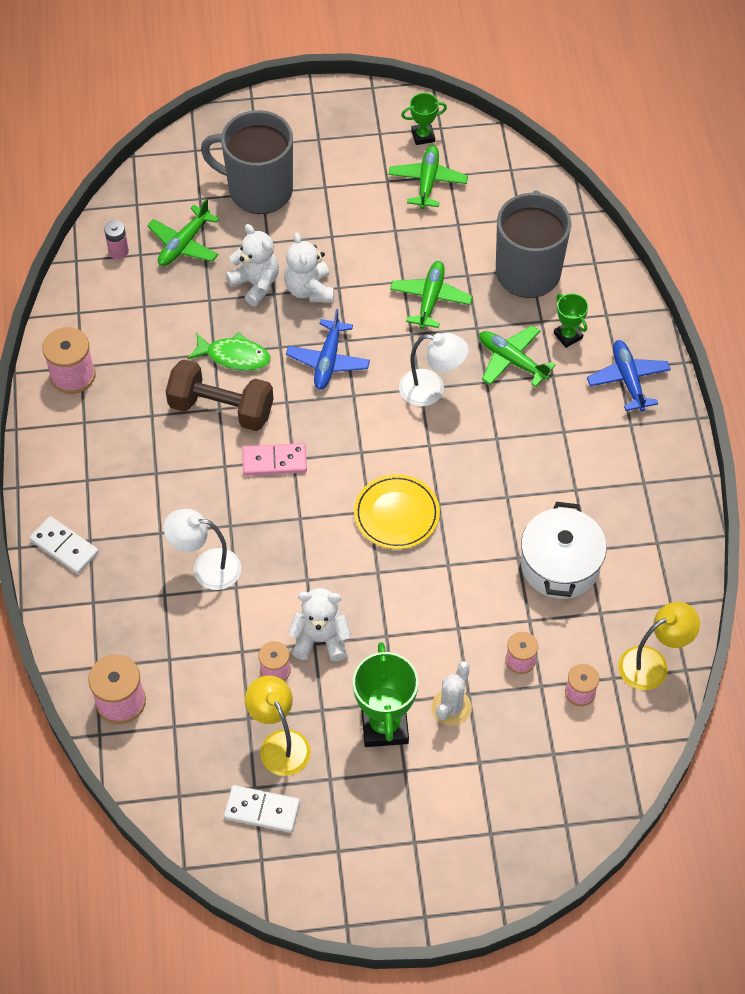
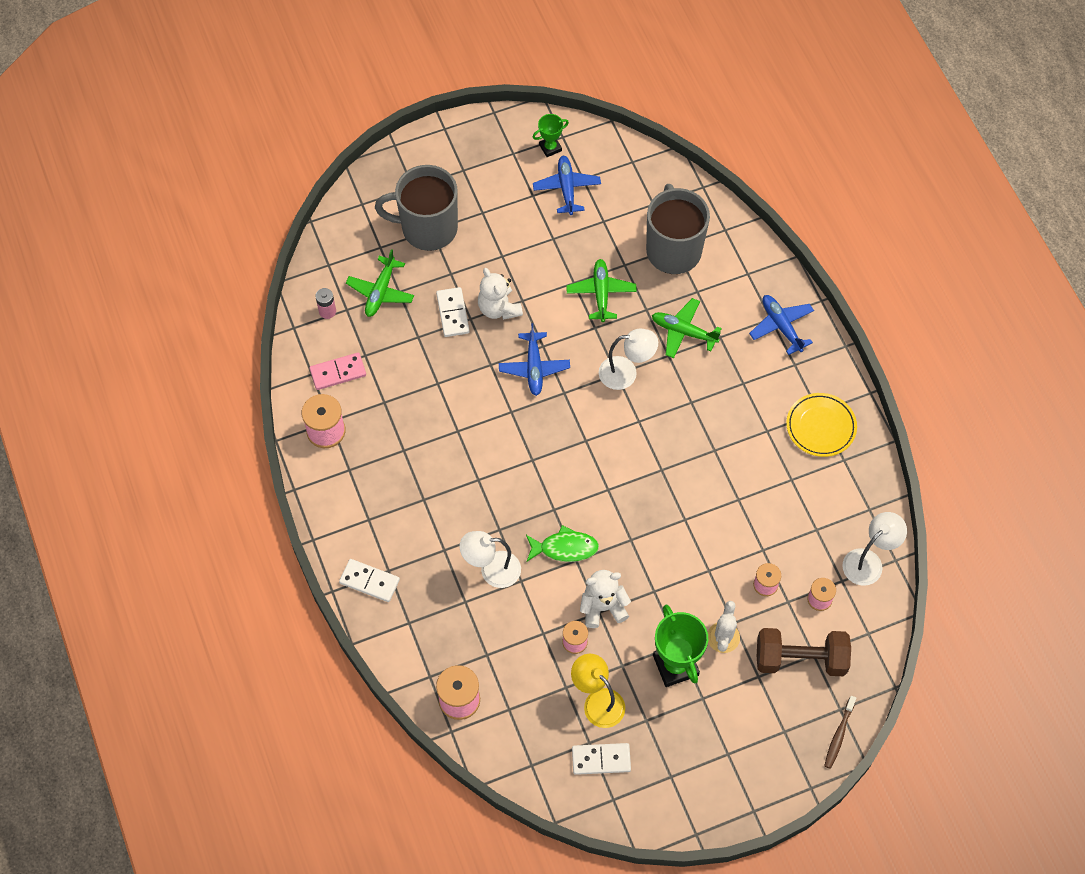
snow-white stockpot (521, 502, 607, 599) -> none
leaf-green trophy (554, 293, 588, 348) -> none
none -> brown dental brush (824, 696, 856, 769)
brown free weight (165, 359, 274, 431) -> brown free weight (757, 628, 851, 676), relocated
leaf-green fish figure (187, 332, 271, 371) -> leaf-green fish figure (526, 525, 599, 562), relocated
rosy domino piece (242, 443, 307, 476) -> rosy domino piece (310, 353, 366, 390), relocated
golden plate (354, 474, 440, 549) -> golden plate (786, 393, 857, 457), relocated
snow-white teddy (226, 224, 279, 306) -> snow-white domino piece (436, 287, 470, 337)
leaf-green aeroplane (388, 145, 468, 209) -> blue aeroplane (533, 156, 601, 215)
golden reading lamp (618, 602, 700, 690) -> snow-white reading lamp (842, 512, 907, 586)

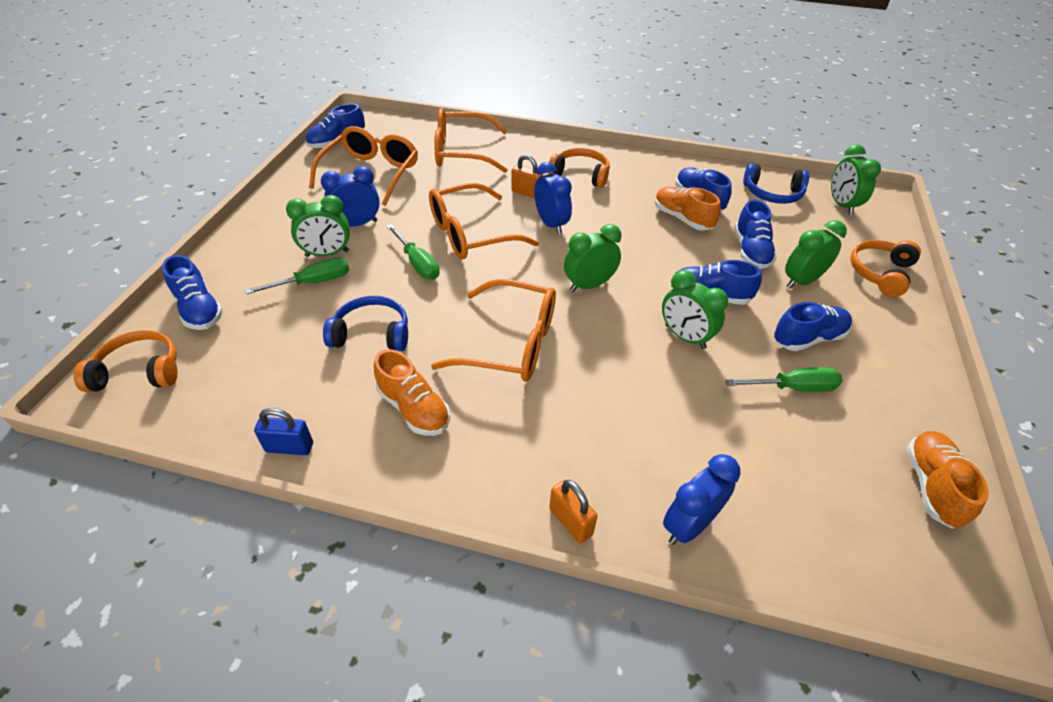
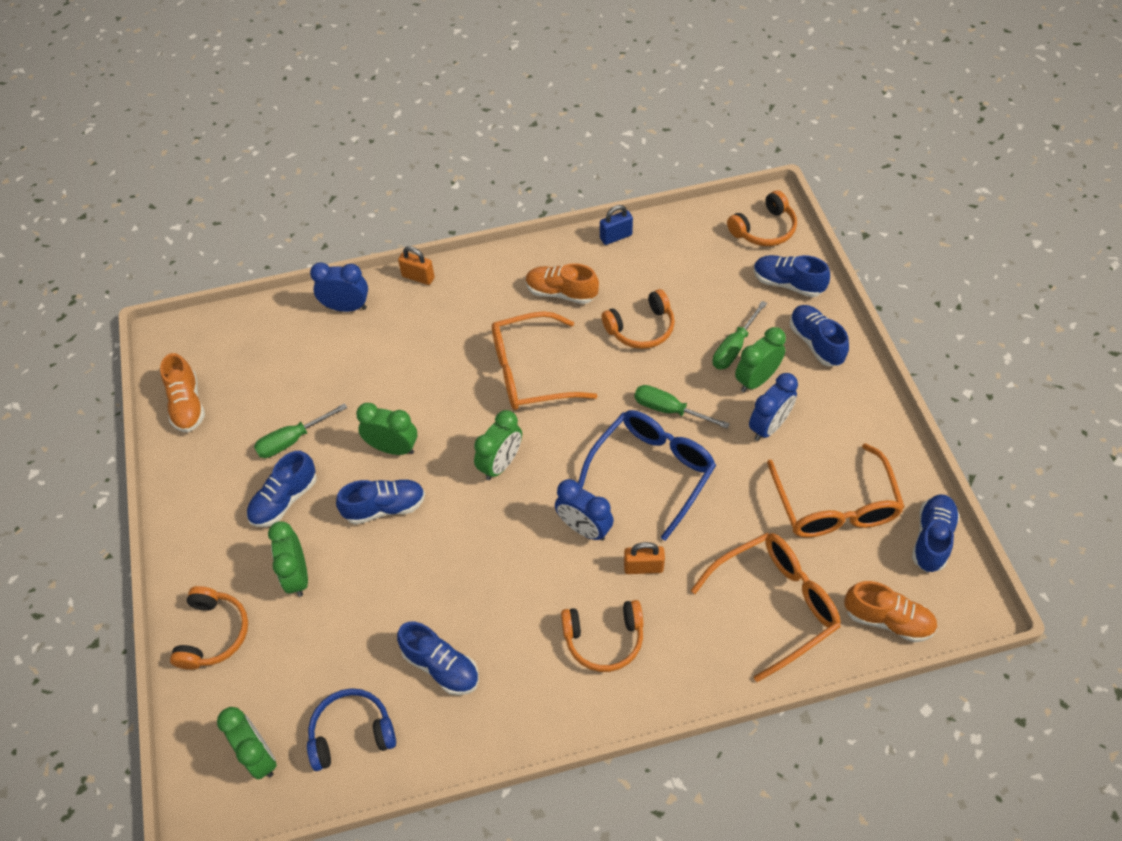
bright orange lace-up shoe (655, 187, 721, 231) -> bright orange lace-up shoe (844, 581, 938, 643), relocated
blue lace-up shoe (735, 199, 777, 269) -> blue lace-up shoe (790, 305, 849, 366), relocated
blue headset (323, 296, 408, 351) -> bright orange headset (601, 289, 675, 349)
bright orange eyeglasses (429, 183, 539, 259) -> blue eyeglasses (578, 410, 716, 541)
blue bedside clock (663, 454, 741, 545) -> blue bedside clock (310, 262, 368, 312), 105 degrees counterclockwise
leaf-green bedside clock (785, 220, 847, 288) -> leaf-green bedside clock (268, 521, 308, 597), 135 degrees clockwise

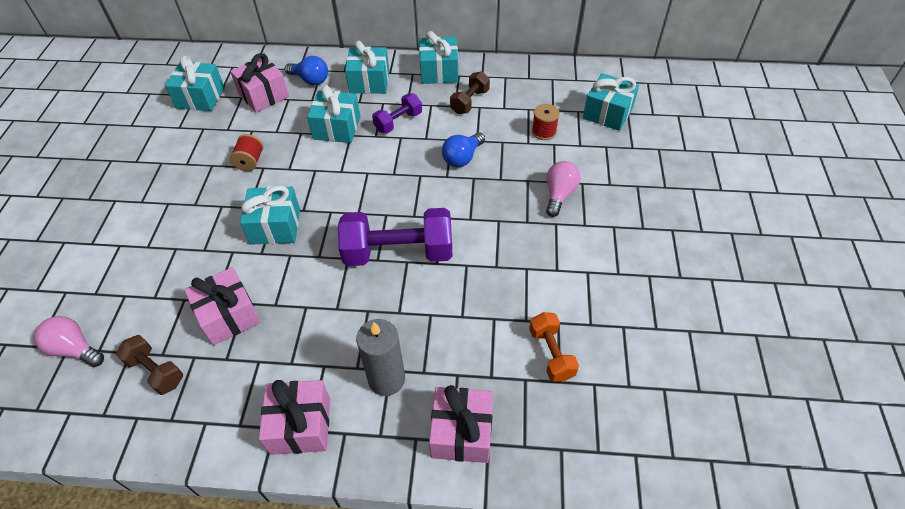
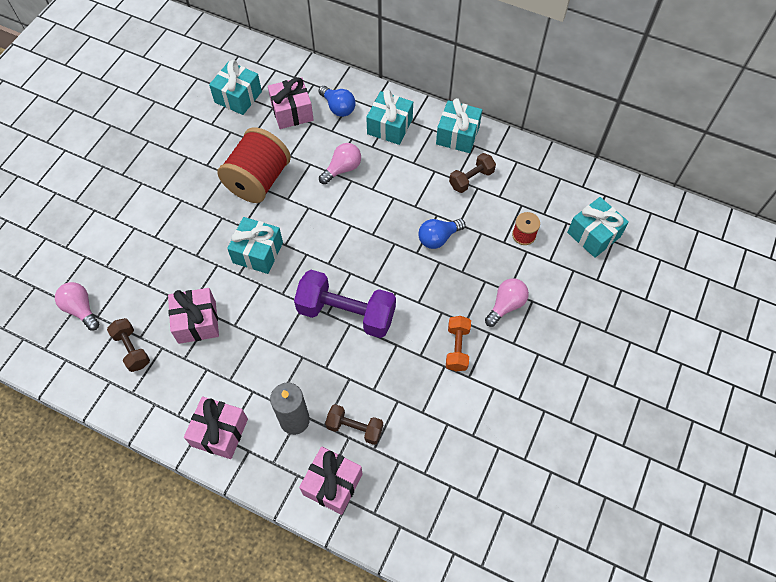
royal purple free weight (372, 94, 422, 133) -> none
none -> brown free weight (325, 404, 383, 445)
bright orange free weight (529, 312, 579, 382) -> bright orange free weight (446, 316, 471, 372), relocated
teal present (307, 85, 360, 143) -> rosy light bulb (319, 143, 361, 184)
crimson bobbin (230, 134, 263, 171) -> crimson bobbin (217, 127, 291, 203), x2.23

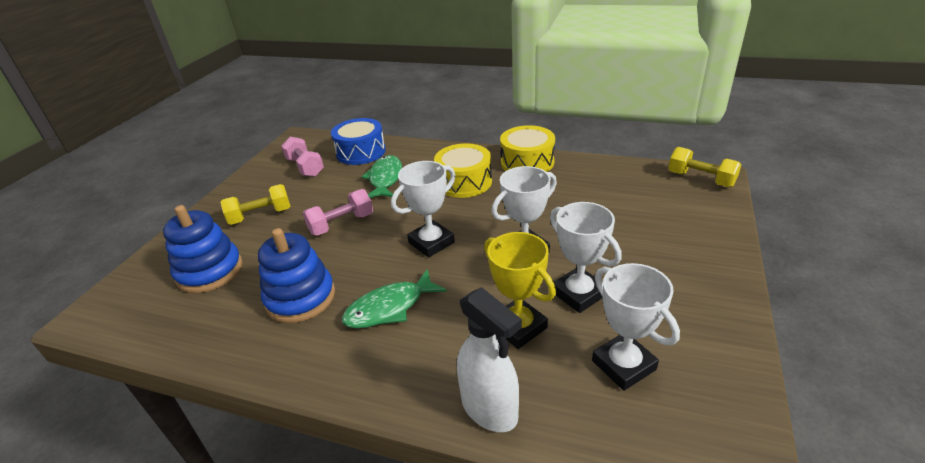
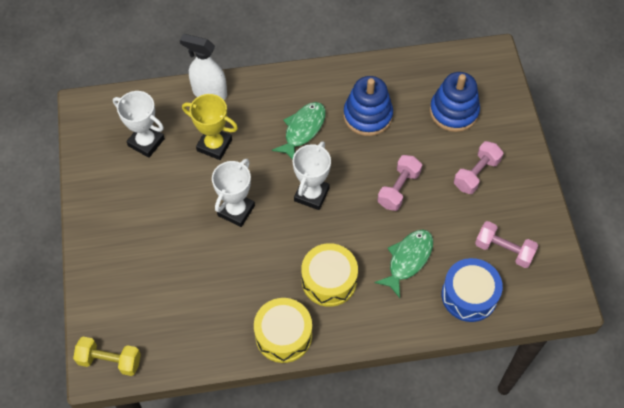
snow-white trophy (550, 202, 622, 313) -> none
golden free weight (220, 184, 290, 225) -> rosy free weight (454, 141, 503, 194)
leaf-green fish figure (362, 155, 402, 198) -> leaf-green fish figure (375, 229, 433, 298), 120 degrees counterclockwise

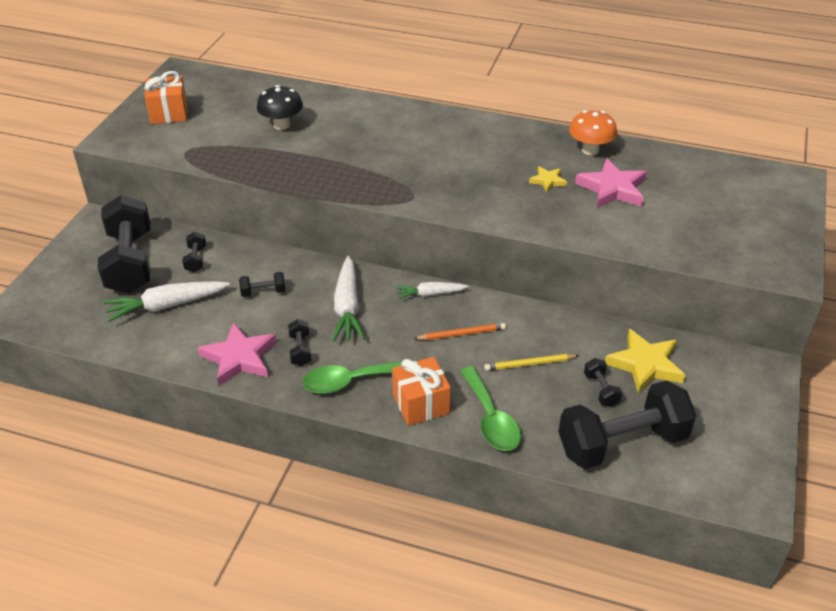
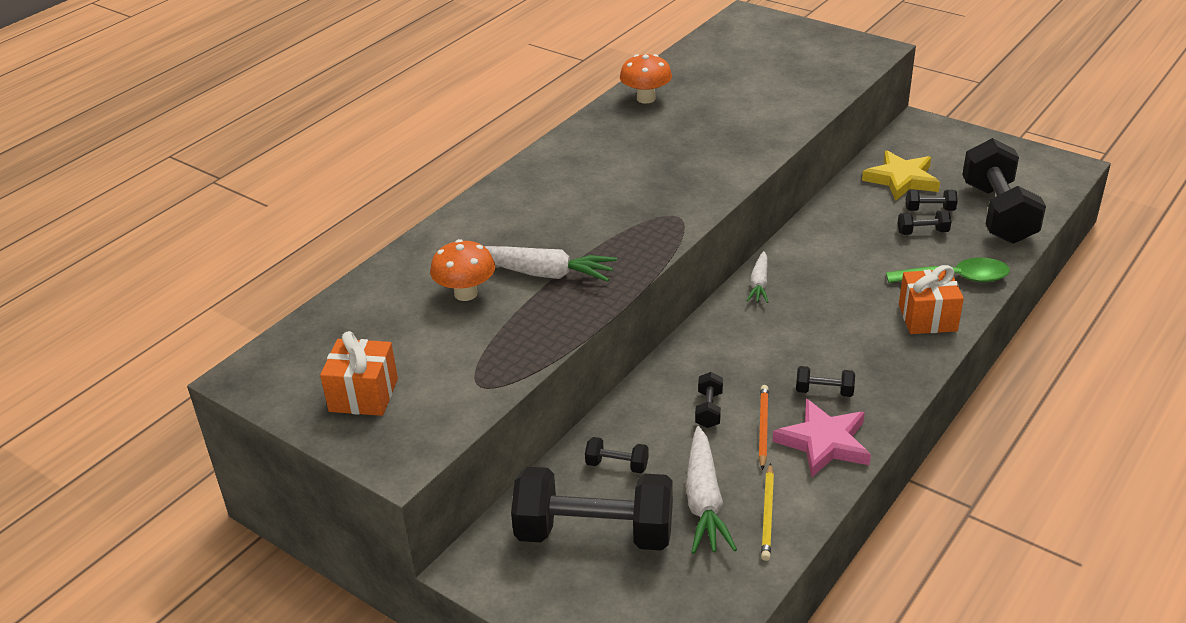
leaf-green tablespoon (303, 360, 413, 394) -> none
golden star shape (529, 166, 567, 192) -> none
rosy star shape (575, 158, 647, 208) -> none
none -> black free weight (897, 210, 951, 235)
snow-white toy carrot (332, 256, 365, 341) -> snow-white toy carrot (484, 246, 617, 282), relocated
bright orange wooden pencil (413, 323, 506, 340) -> bright orange wooden pencil (759, 385, 769, 470), relocated
golden wooden pencil (484, 354, 579, 371) -> golden wooden pencil (761, 463, 774, 561), relocated
black toadstool (257, 85, 303, 130) -> bright orange toadstool (430, 239, 495, 301)

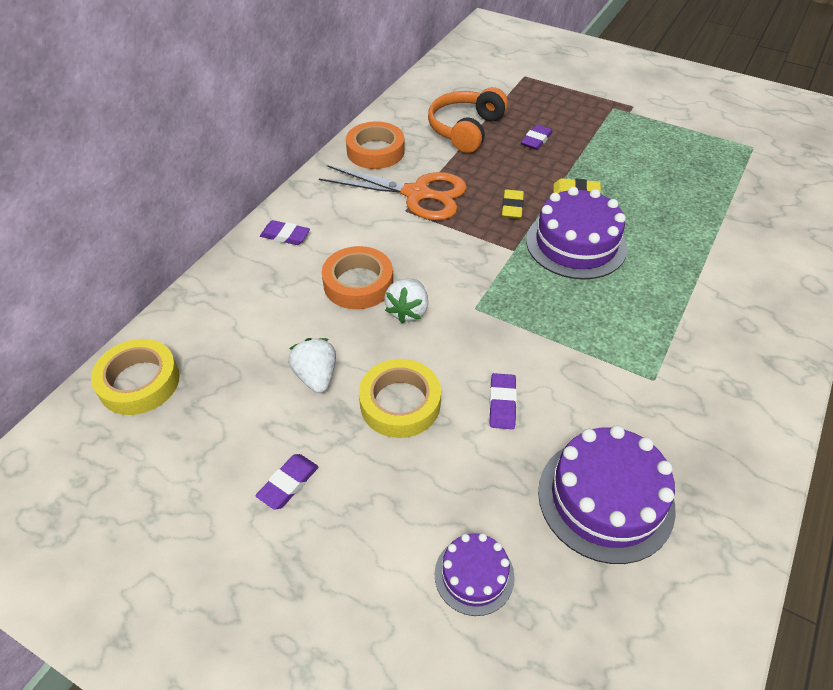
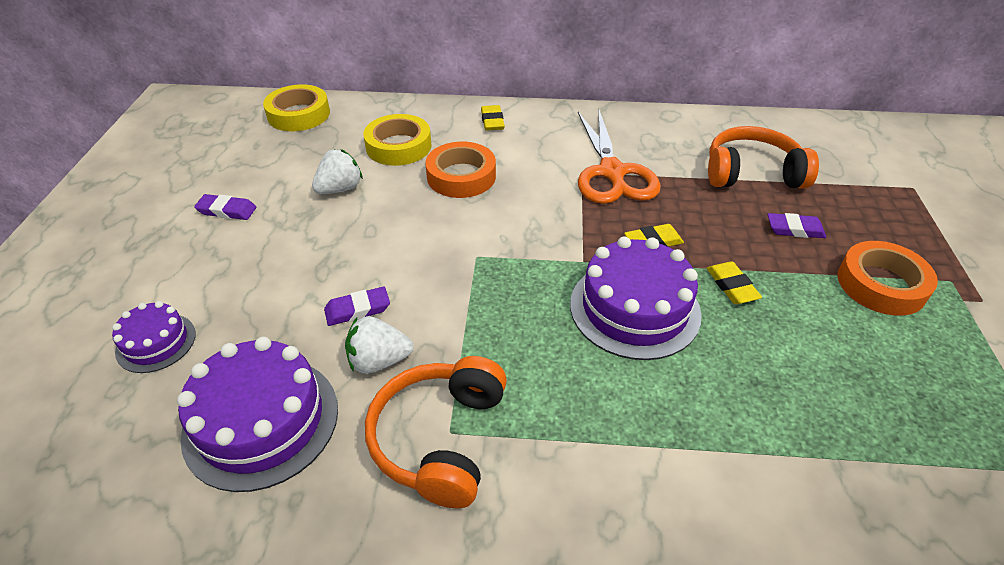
none -> bright orange headset (365, 356, 507, 508)
bright orange sticky tape (346, 122, 405, 169) -> bright orange sticky tape (837, 241, 938, 316), relocated
golden sticky tape (359, 359, 441, 438) -> golden sticky tape (363, 114, 431, 166), relocated
snow-white berry (385, 278, 428, 323) -> snow-white berry (345, 316, 414, 374), relocated
royal purple pencil eraser (260, 220, 310, 245) -> golden pencil eraser (481, 105, 505, 131)

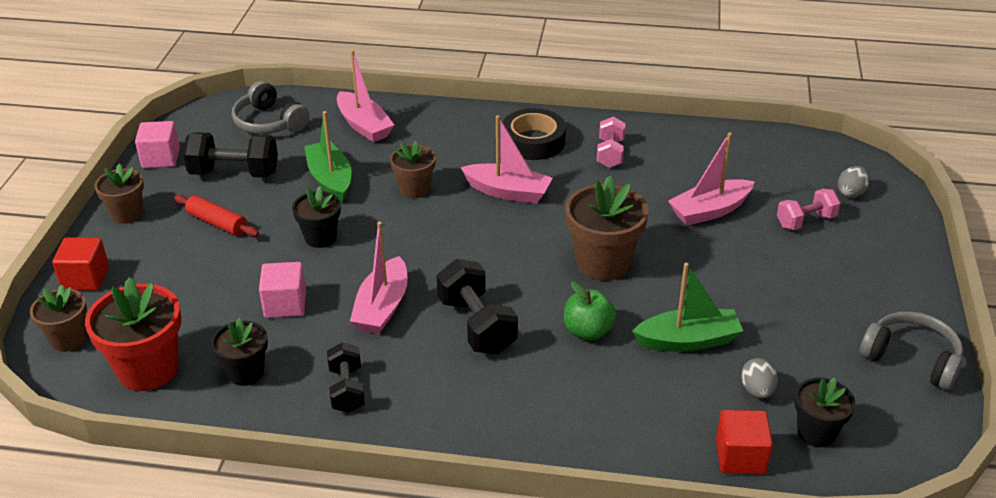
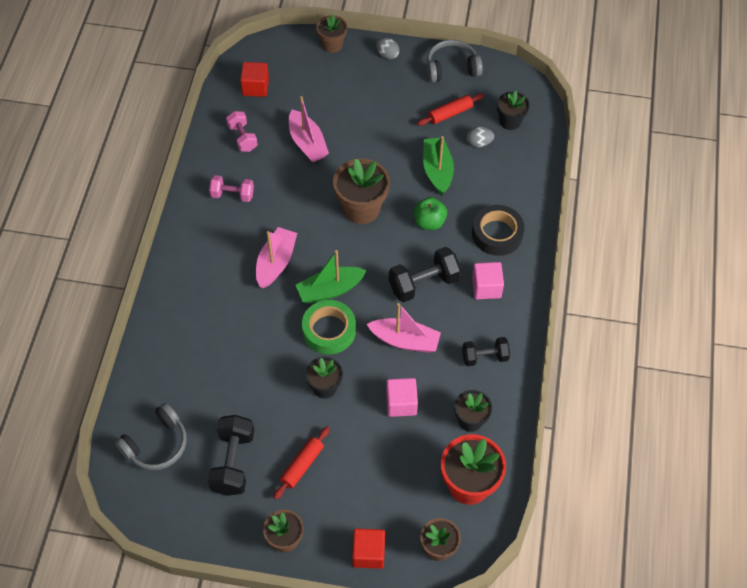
rosy toy boat (337, 50, 394, 142) -> none
none -> leaf-green sticky tape (302, 300, 356, 354)
none -> crimson rolling pin (417, 94, 484, 126)
rosy solid cube (135, 121, 180, 168) -> rosy solid cube (472, 262, 504, 299), relocated
leaf-green toy boat (304, 111, 352, 203) -> leaf-green toy boat (296, 250, 367, 304), relocated
brown plant pot (390, 141, 436, 198) -> brown plant pot (316, 14, 347, 53), relocated
black sticky tape (503, 108, 566, 160) -> black sticky tape (472, 205, 524, 256), relocated
crimson solid cube (716, 410, 773, 474) -> crimson solid cube (240, 62, 269, 97), relocated
rosy free weight (777, 189, 841, 230) -> rosy free weight (226, 111, 258, 152), relocated
ash-grey egg shape (838, 166, 870, 198) -> ash-grey egg shape (376, 38, 400, 59), relocated
ash-grey headset (860, 311, 963, 390) -> ash-grey headset (427, 40, 483, 82), 45 degrees clockwise

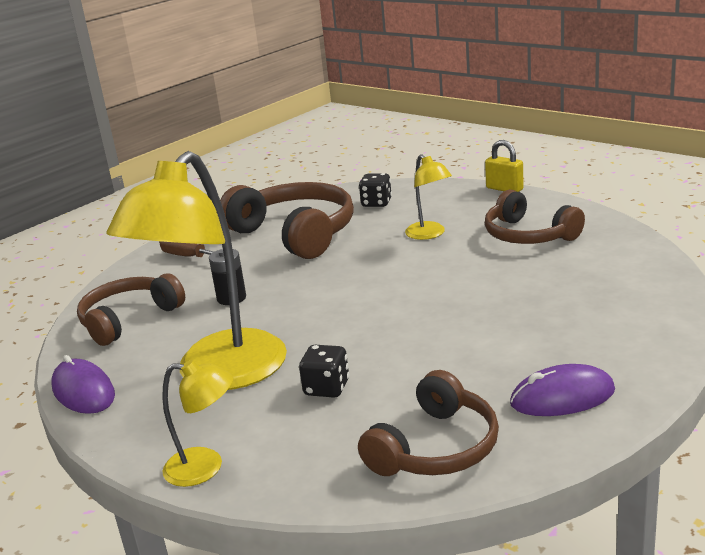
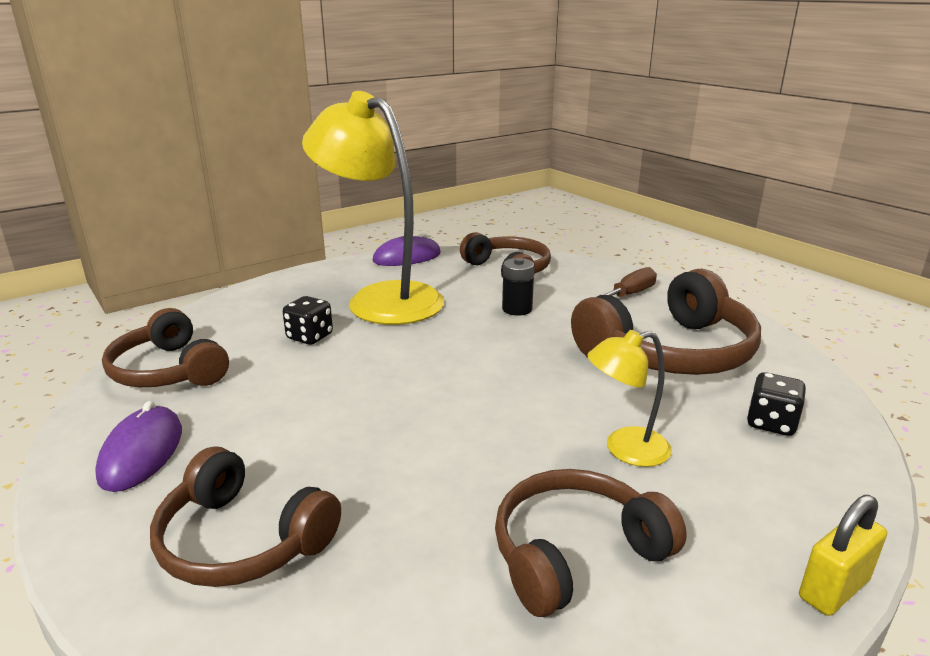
golden reading lamp (162, 360, 233, 487) -> none
none -> brown headset (150, 446, 341, 587)

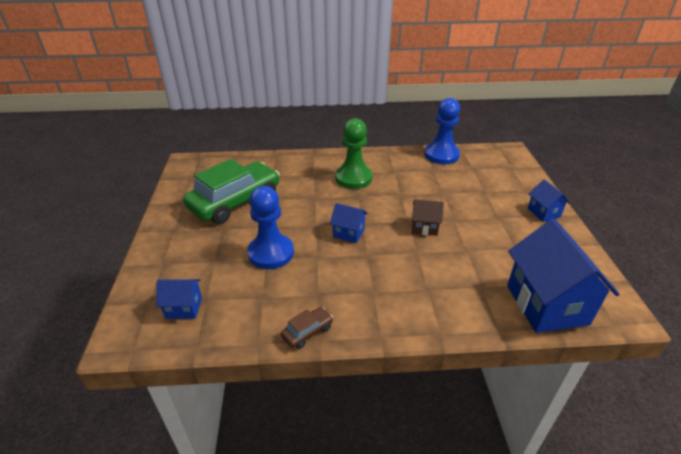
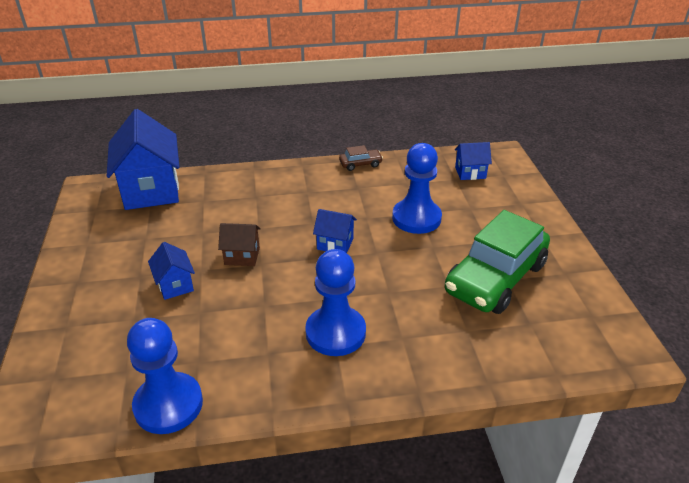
blue toy house (528, 179, 570, 222) -> blue toy house (148, 242, 195, 300), relocated
leaf-green game pawn (335, 118, 373, 189) -> blue game pawn (305, 249, 366, 356)
brown automobile (281, 307, 333, 349) -> brown automobile (339, 145, 383, 171), 150 degrees counterclockwise

